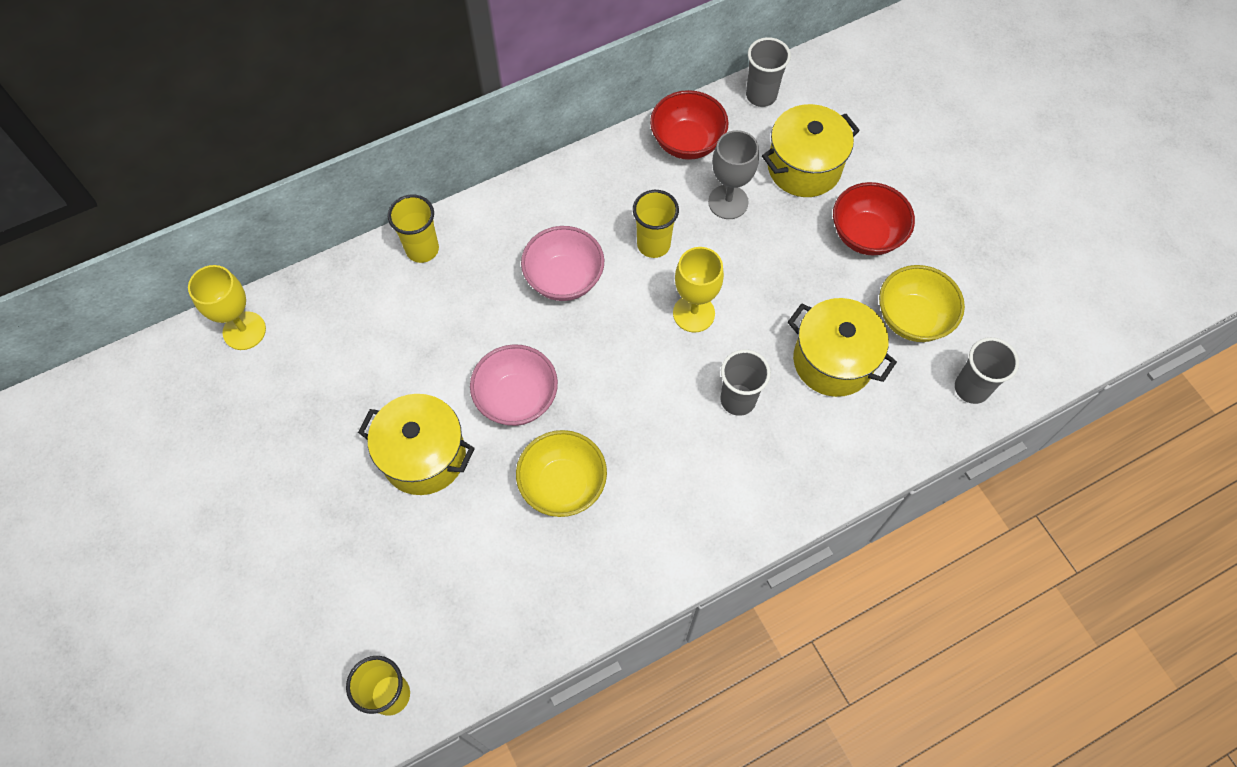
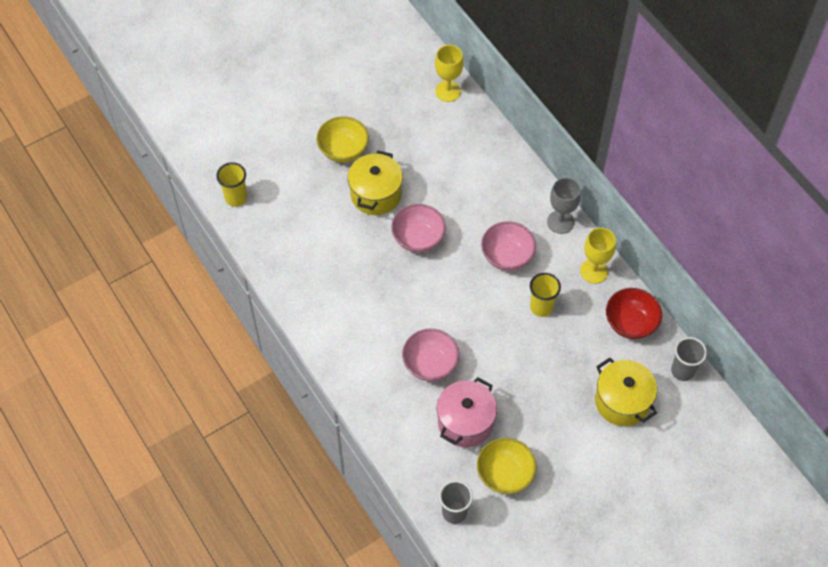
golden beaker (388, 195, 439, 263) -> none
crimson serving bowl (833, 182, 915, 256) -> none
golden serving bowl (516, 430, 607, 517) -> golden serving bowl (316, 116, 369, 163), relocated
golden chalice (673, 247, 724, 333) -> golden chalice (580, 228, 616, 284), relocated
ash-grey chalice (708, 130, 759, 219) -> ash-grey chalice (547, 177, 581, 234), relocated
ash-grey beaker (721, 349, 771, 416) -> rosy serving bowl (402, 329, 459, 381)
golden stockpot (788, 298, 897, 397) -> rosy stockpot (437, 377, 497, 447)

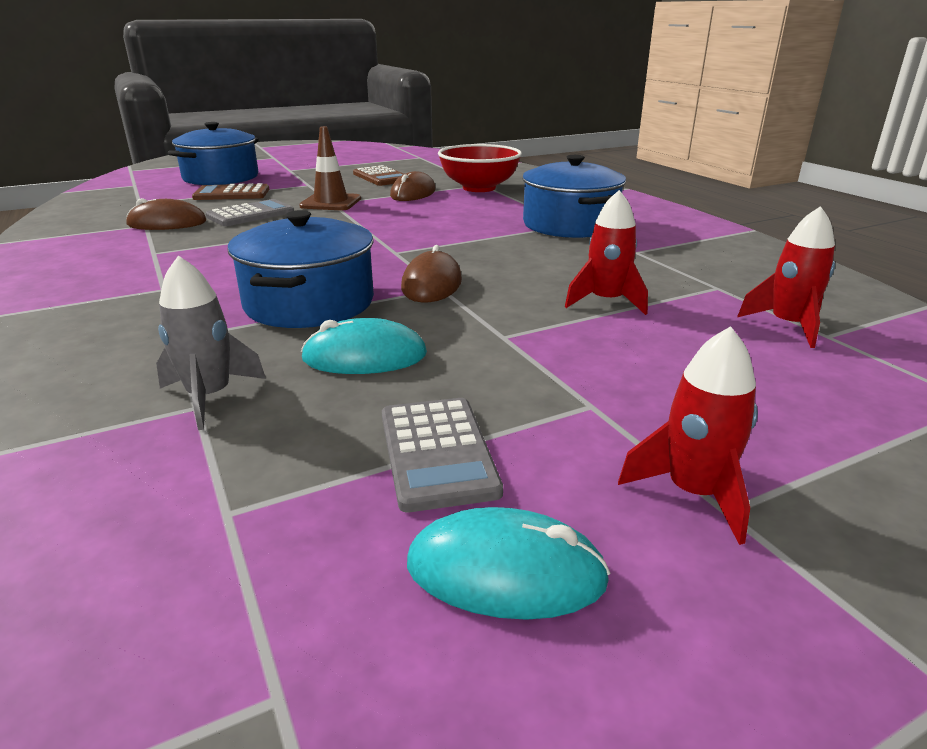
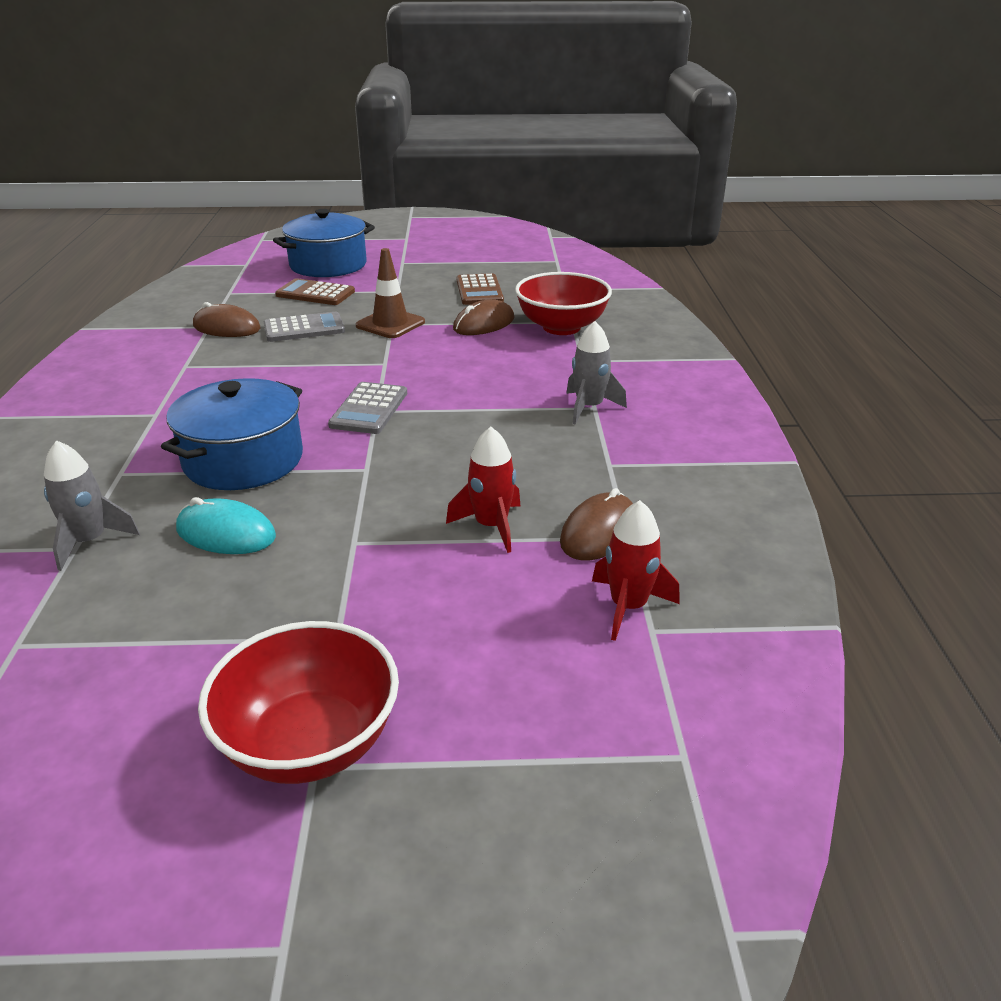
teal computer mouse (407, 507, 610, 620) -> none
ash-grey pocket calculator (382, 398, 503, 512) -> ash-grey pocket calculator (328, 382, 407, 434), relocated
brown computer mouse (401, 245, 462, 303) -> brown computer mouse (560, 488, 633, 560), relocated
blue stockpot (522, 155, 626, 238) -> ash-grey toy rocket (566, 321, 627, 425)
crimson toy rocket (618, 326, 758, 545) -> crimson serving bowl (198, 621, 399, 784)

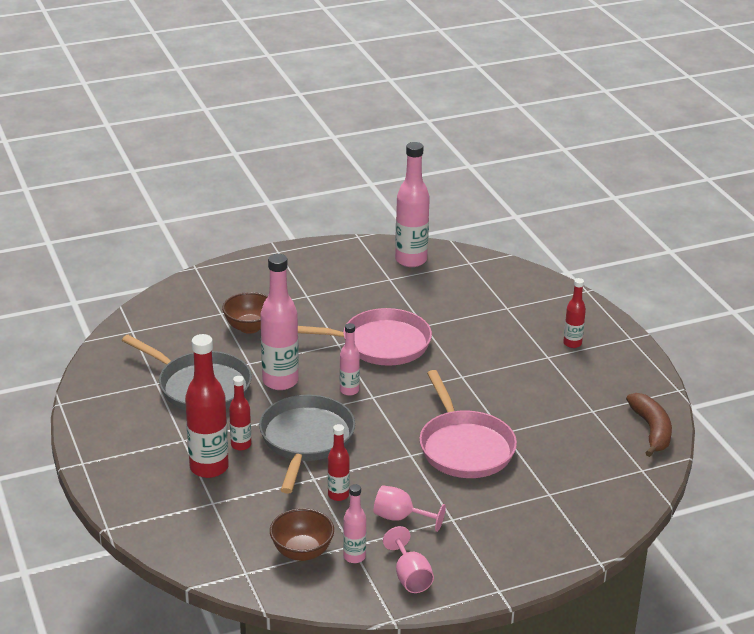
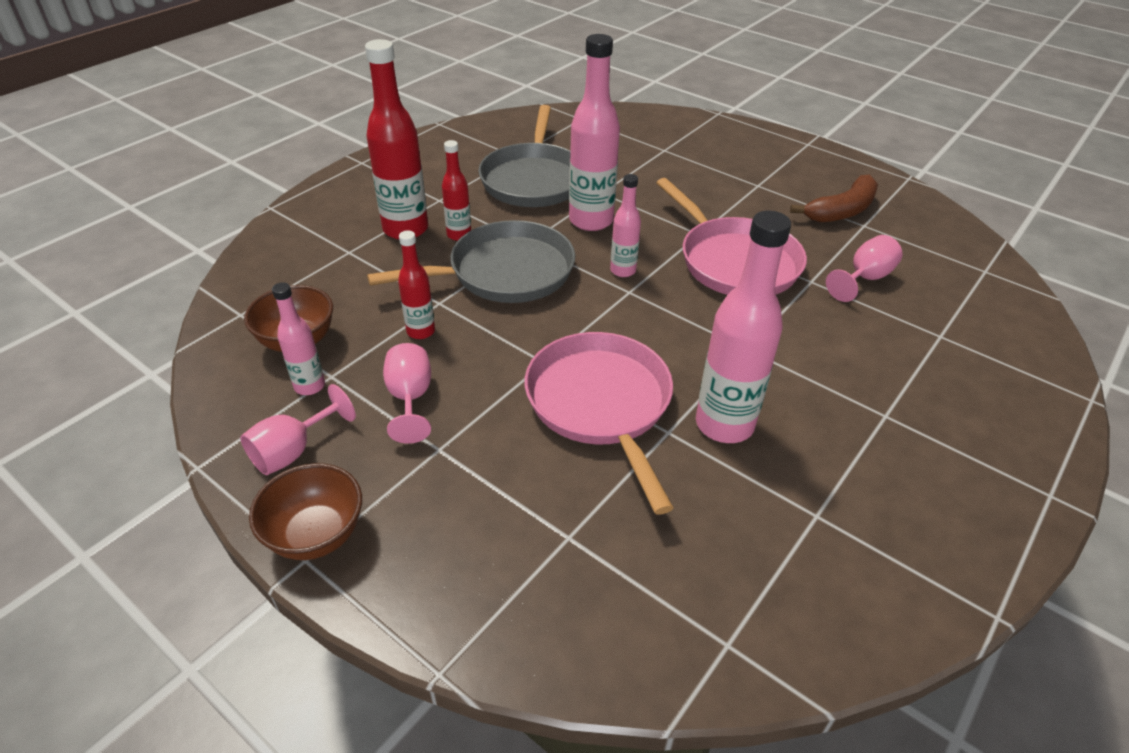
crimson bottle (563, 278, 586, 348) -> none
none -> rosy chalice (826, 235, 903, 302)
brown serving bowl (222, 292, 268, 334) -> brown serving bowl (249, 463, 362, 560), relocated
rosy bottle (395, 142, 430, 267) -> rosy bottle (696, 211, 791, 443), relocated
brown banana fruit (626, 393, 672, 457) -> brown banana fruit (790, 175, 878, 223), relocated
rosy frying pan (419, 370, 517, 478) -> rosy frying pan (524, 332, 674, 515), 120 degrees clockwise

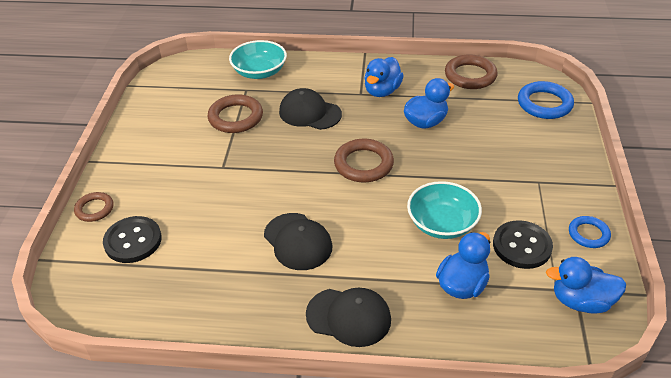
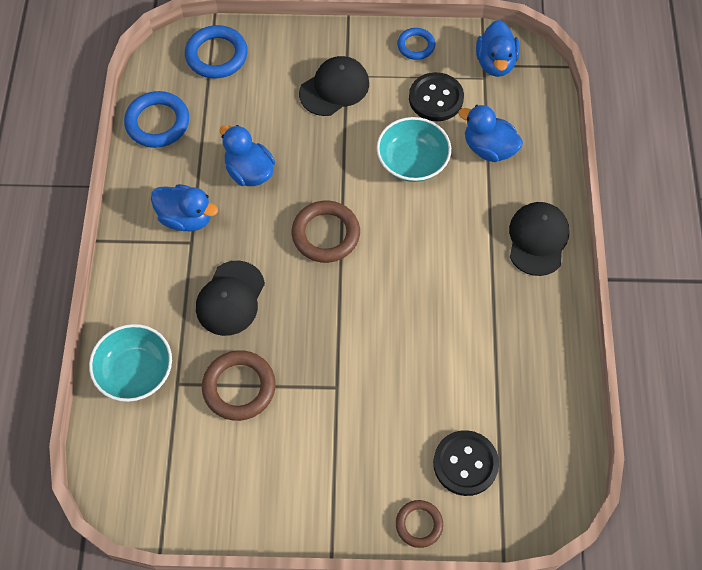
black peaked cap (264, 213, 332, 270) -> black peaked cap (299, 56, 369, 116), relocated
brown torus (445, 54, 498, 89) -> blue torus (124, 91, 189, 148)

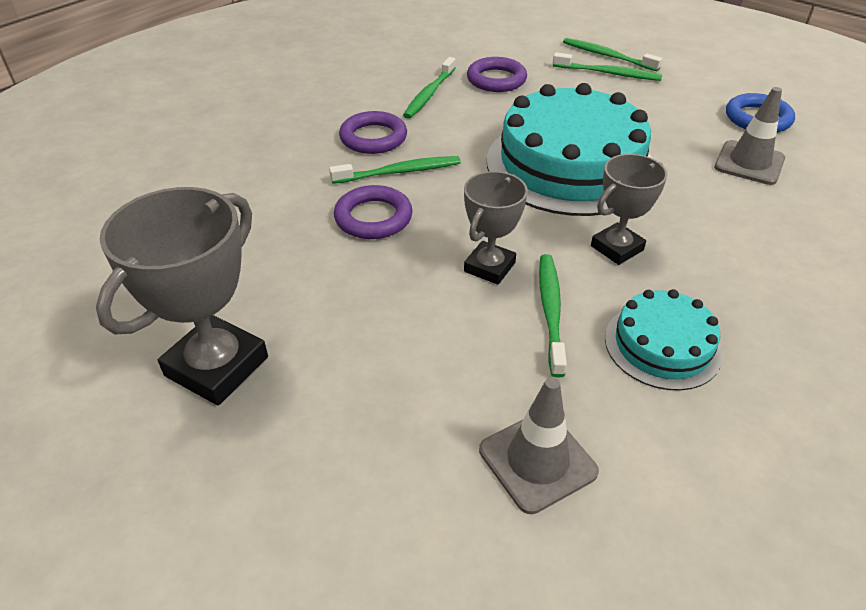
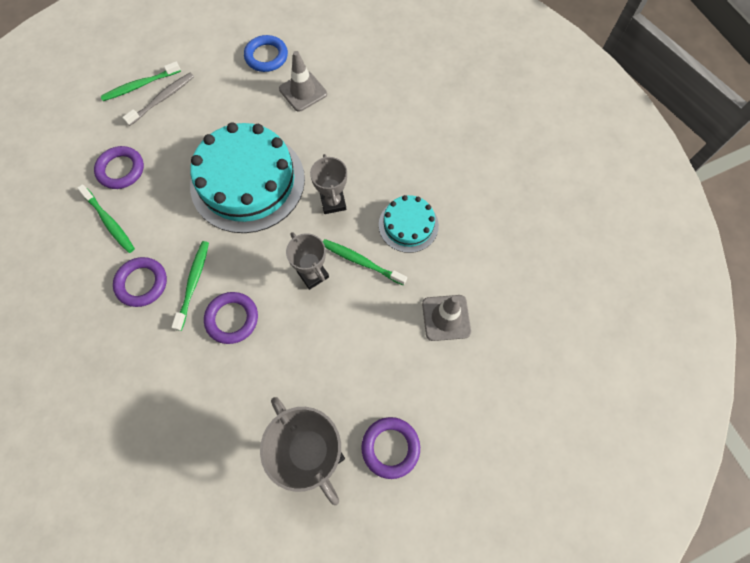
none -> royal purple torus (361, 417, 420, 479)
leaf-green dental brush (553, 52, 662, 81) -> ash-grey dental brush (122, 73, 194, 126)

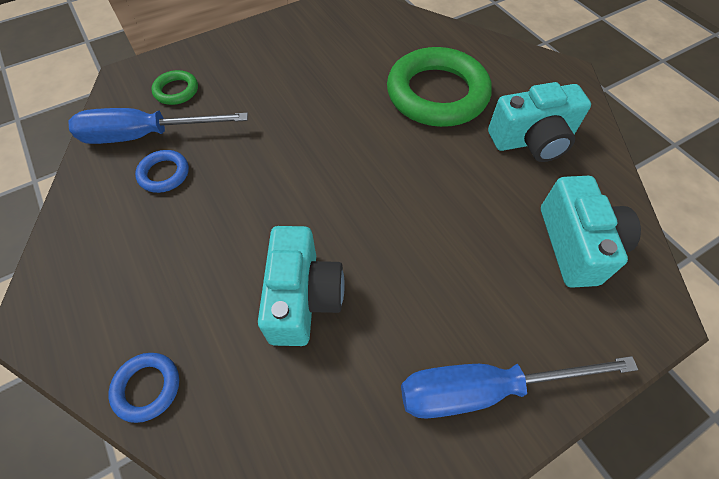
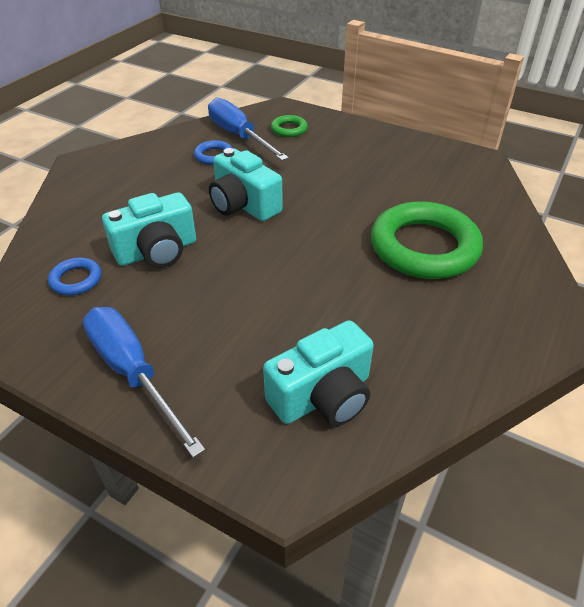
blue torus (108, 353, 179, 423) -> blue torus (48, 258, 101, 295), relocated
teal compact camera (488, 82, 591, 162) -> teal compact camera (209, 148, 283, 221), relocated

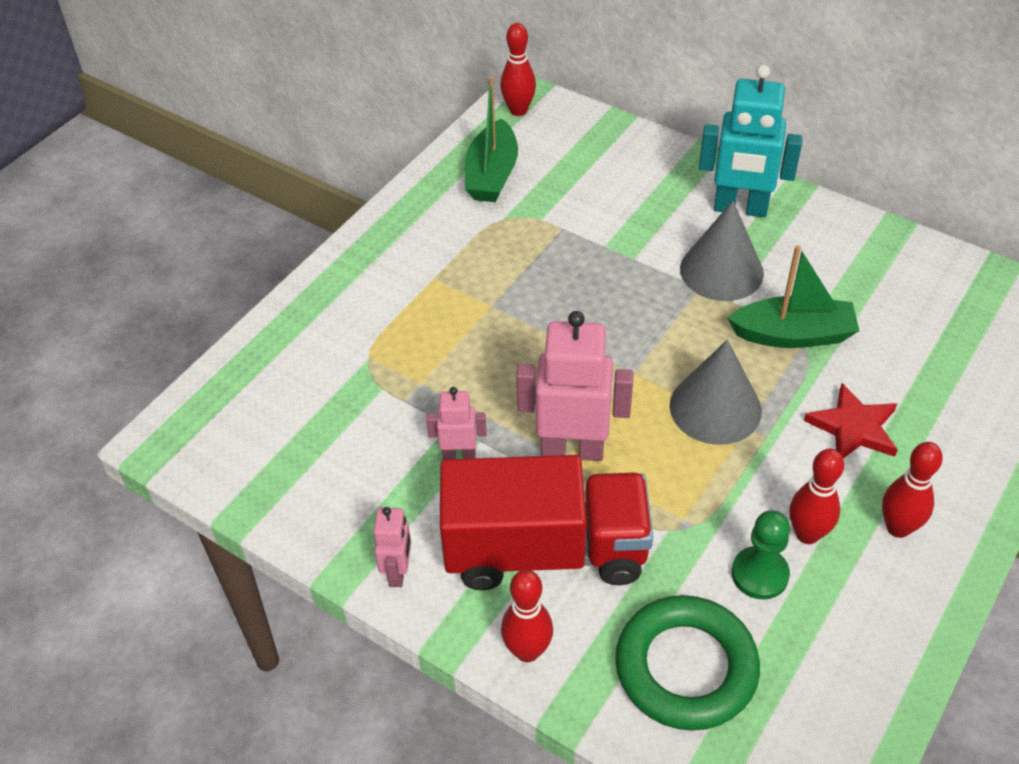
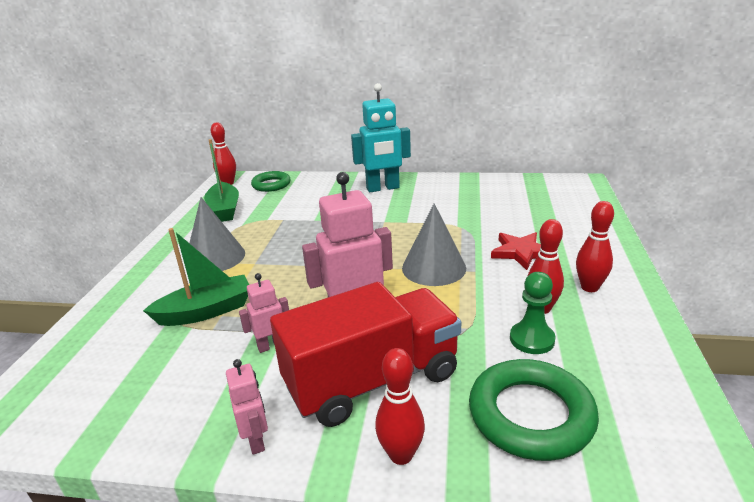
none -> leaf-green torus (251, 171, 291, 192)
ash-grey cone (680, 201, 764, 301) -> ash-grey cone (189, 197, 245, 271), relocated
leaf-green toy boat (727, 245, 859, 348) -> leaf-green toy boat (143, 228, 249, 326), relocated

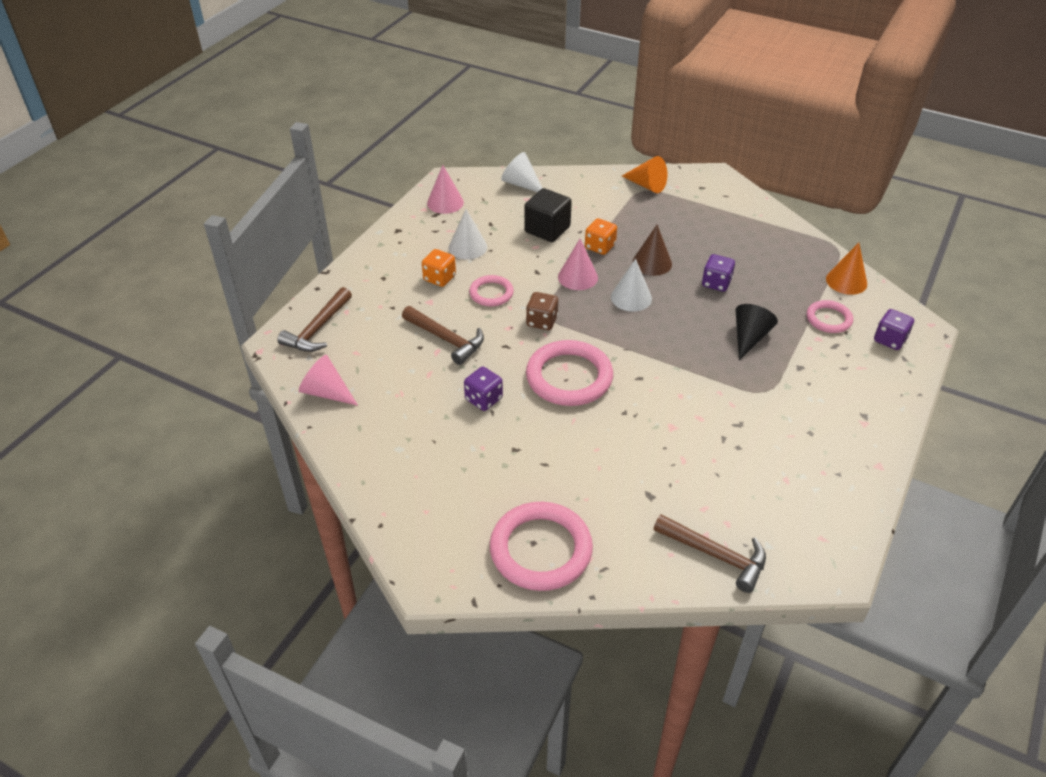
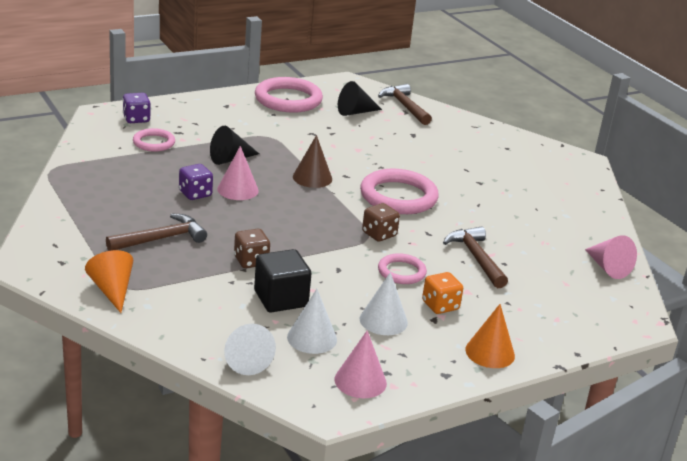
royal purple die (464, 367, 503, 411) -> none
none -> black cone (338, 81, 382, 116)
brown claw hammer (277, 287, 352, 352) -> brown claw hammer (106, 214, 207, 251), relocated
rosy torus (490, 502, 593, 591) -> rosy torus (255, 77, 323, 113), relocated
rosy cone (558, 239, 598, 290) -> rosy cone (217, 146, 259, 200), relocated
snow-white cone (611, 259, 652, 312) -> snow-white cone (287, 289, 337, 354), relocated
brown cone (632, 225, 672, 276) -> brown cone (293, 135, 332, 188), relocated
bright orange cone (826, 243, 867, 295) -> bright orange cone (465, 304, 515, 368), relocated
bright orange die (585, 218, 617, 255) -> brown die (234, 229, 270, 268)

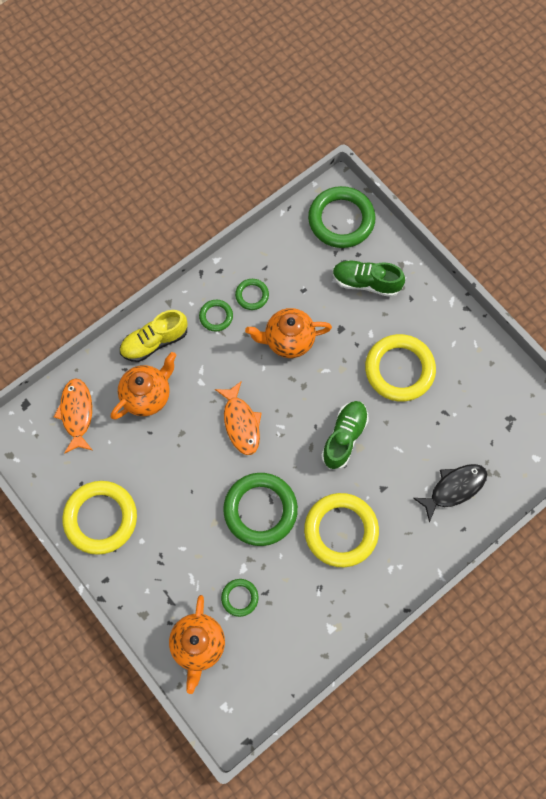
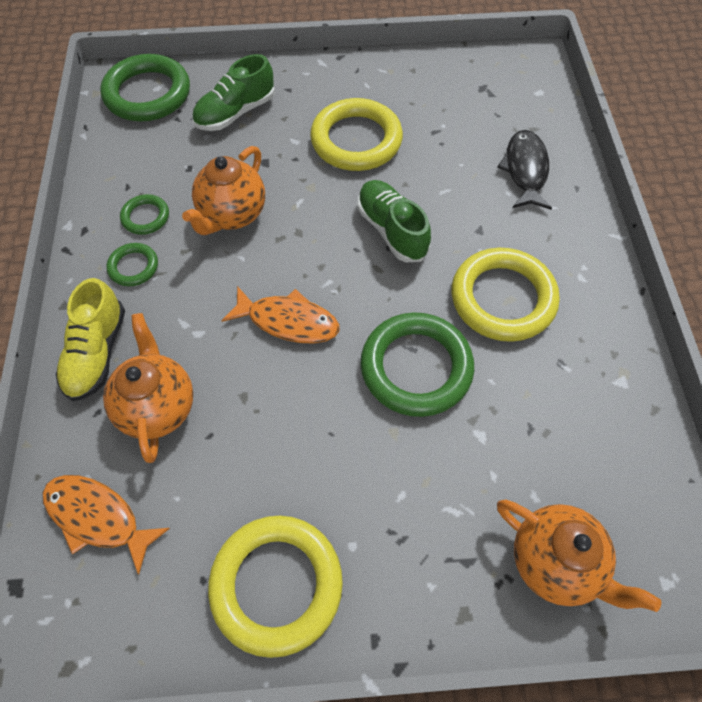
leaf-green torus (221, 579, 259, 617) -> none

